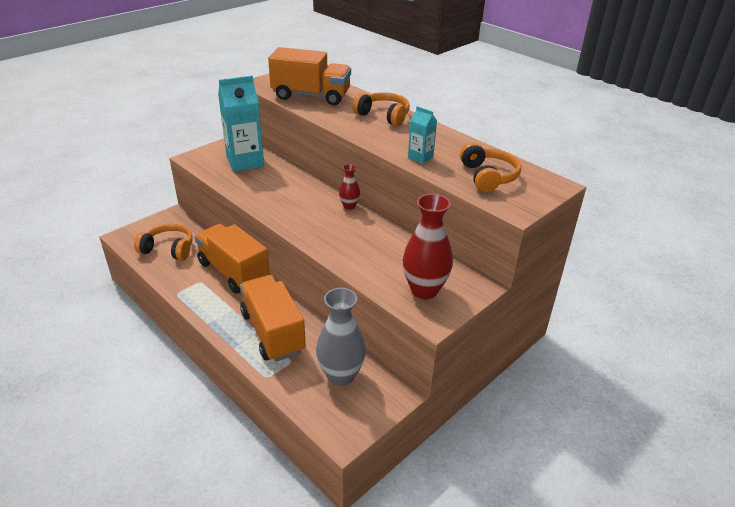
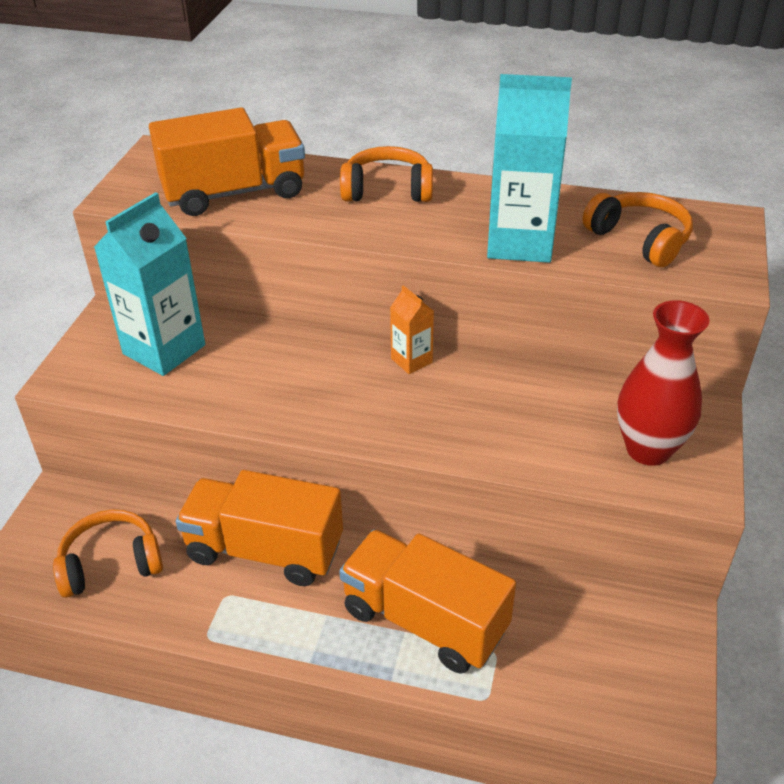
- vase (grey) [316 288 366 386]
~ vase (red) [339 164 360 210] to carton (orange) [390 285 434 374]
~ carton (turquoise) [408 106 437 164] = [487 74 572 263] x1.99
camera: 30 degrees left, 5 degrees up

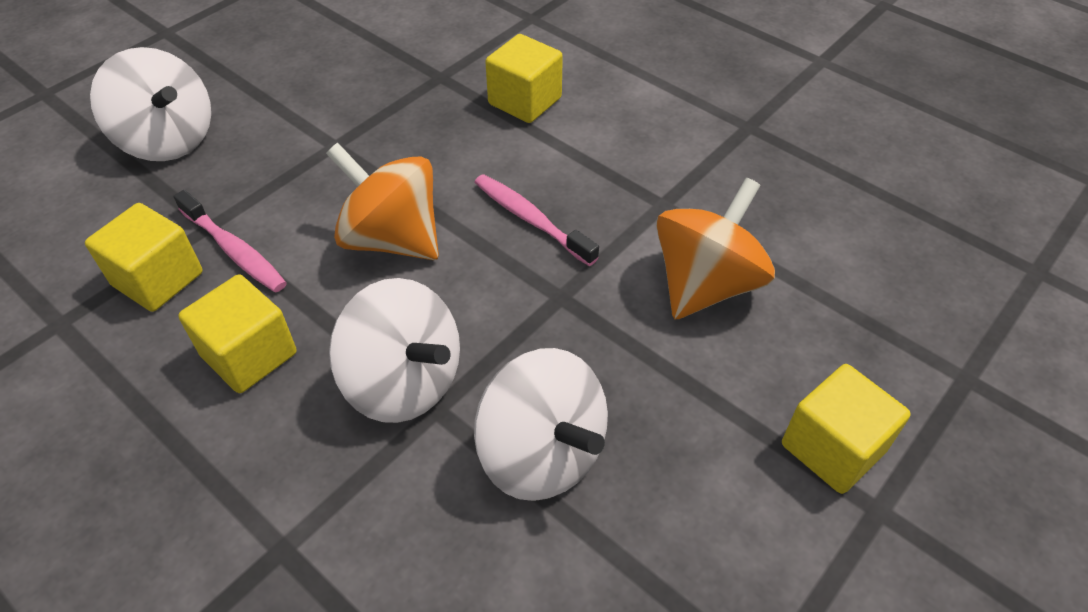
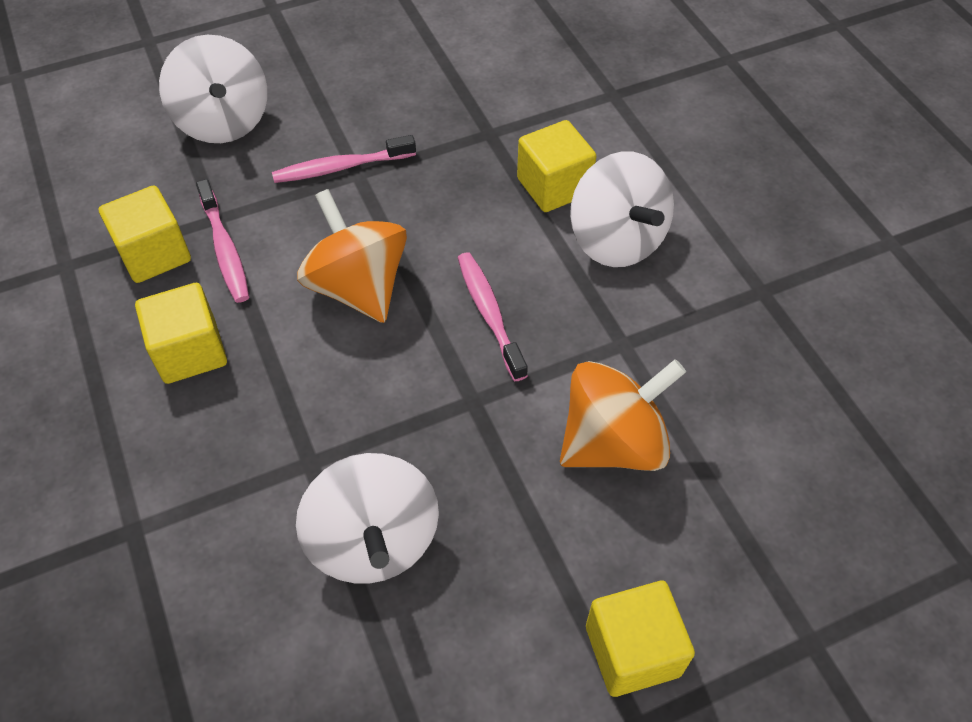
~ spinning top (white) [329 278 460 423] to [570 151 674 267]
+ toothbrush (pink) [272 135 416 183]
camera: 25 degrees right, 5 degrees up

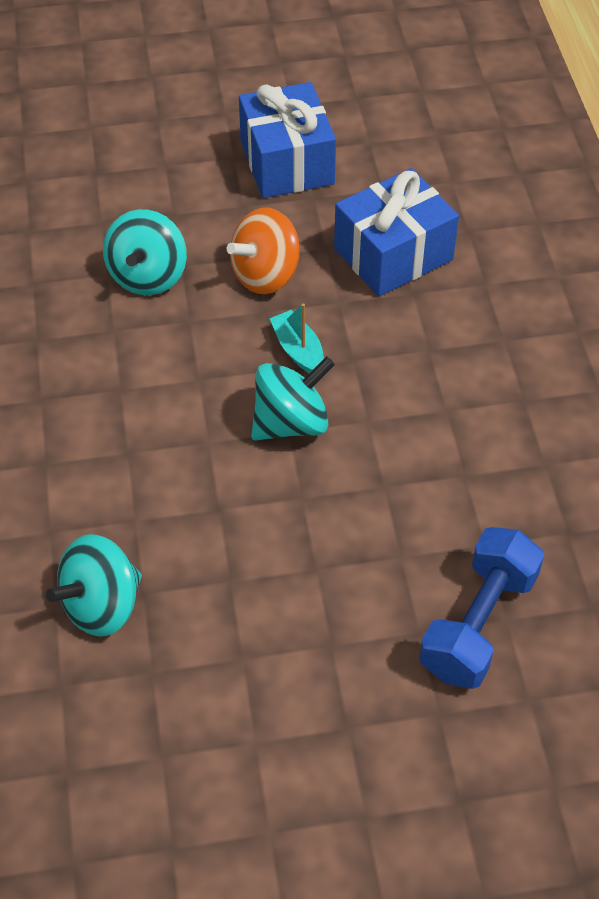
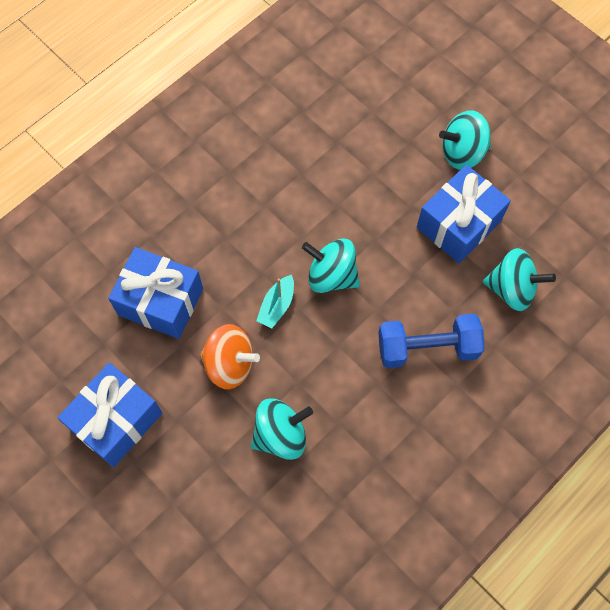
~ dumbbell (blue) [419 527 544 689] to [378 314 484 368]
+ gift (blue) [417 165 511 263]
+ spinning top (turquoise) [439 110 491 170]
camera: 125 degrees left, 15 degrees up

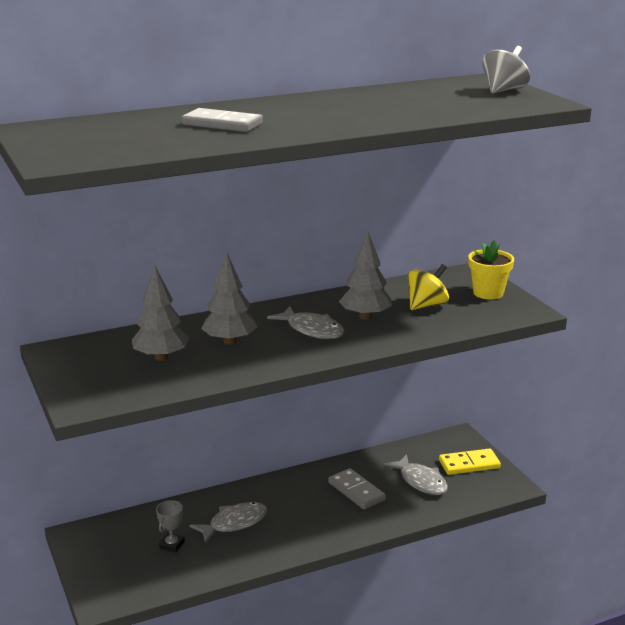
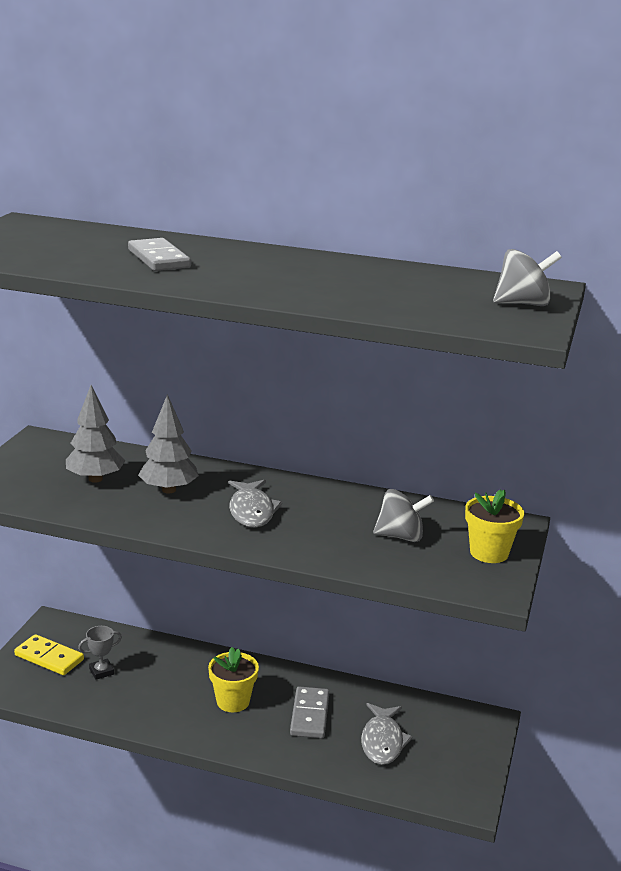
- fish (grey) [189 502 267 544]
- tree (grey) [339 230 392 320]
~ spinning top (yellow) [408 264 449 310] to spinning top (grey) [373 489 434 542]
~ domino (yellow) [439 448 501 475] to [14 634 84 675]
+ flower pot (yellow) [208 647 259 712]
camera: 40 degrees right, 0 degrees up

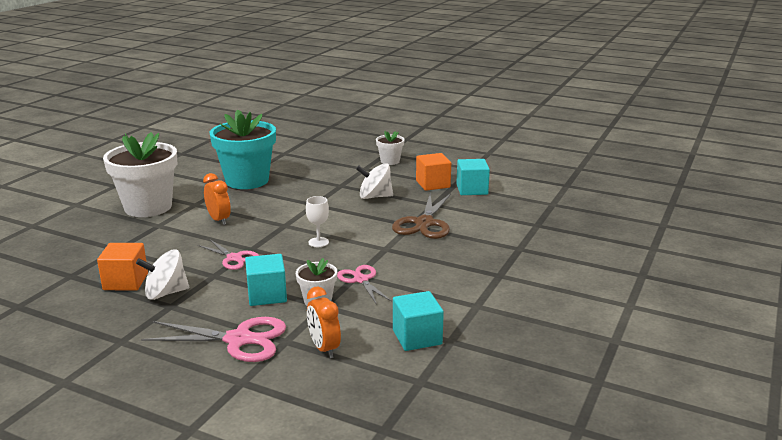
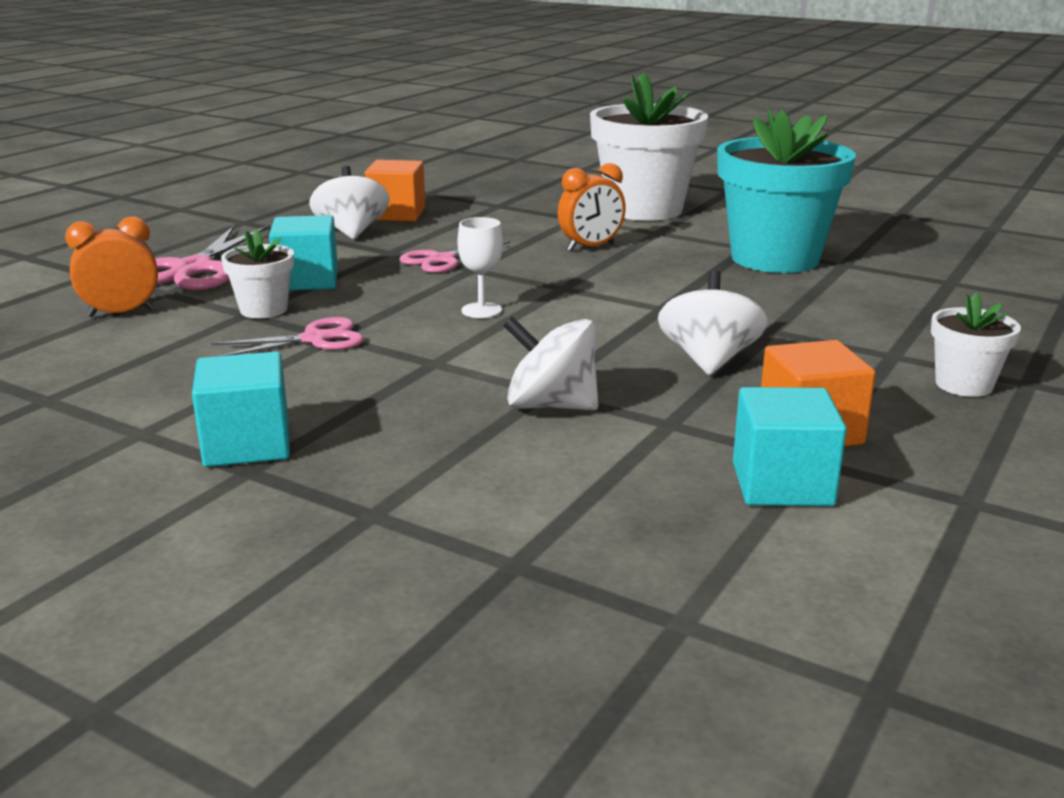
~ scissors (brown) [392 193 451 239] to spinning top (white) [503 316 599 410]
~ cube (turquoise) [393 291 444 351] to [192 351 290 467]
camera: 95 degrees right, 0 degrees up

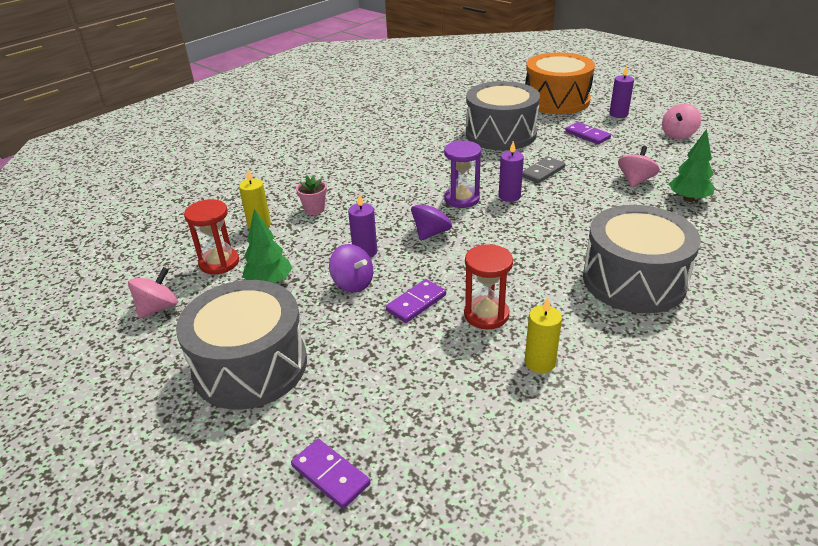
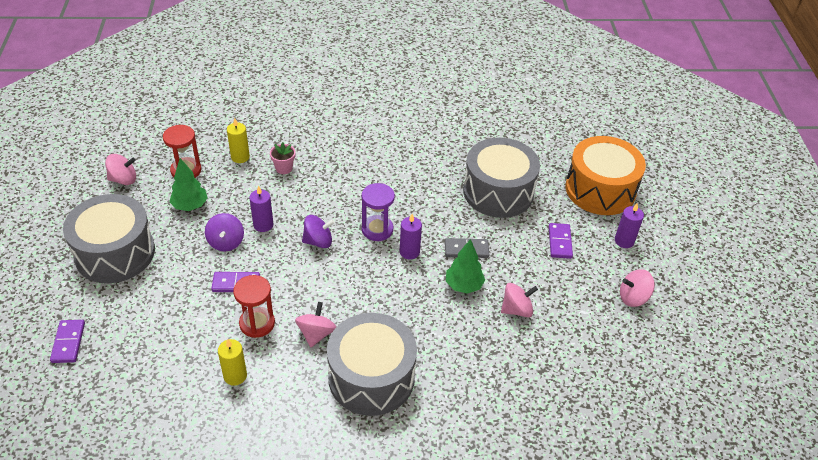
~ tree (green) [669 129 714 202] to [446 239 485 294]
+ spinning top (pink) [295 302 336 347]
camera: 40 degrees right, 10 degrees up

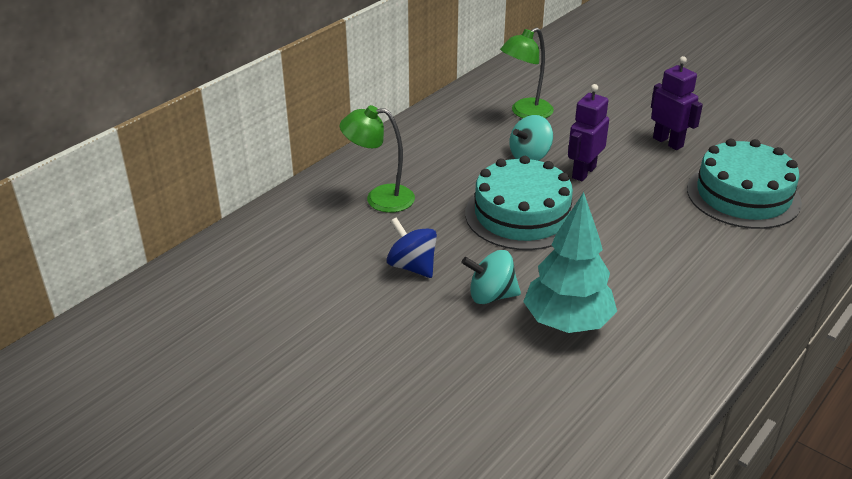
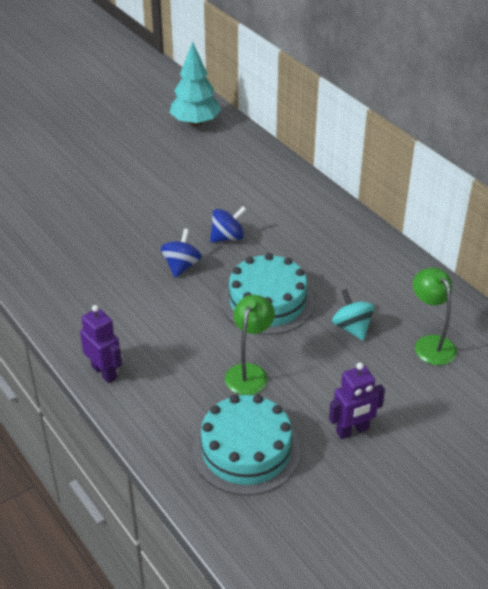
~ lamp (green) [340 105 415 213] to [225 295 275 395]
~ spinning top (turquoise) [462 250 521 304] to spinning top (blue) [161 229 202 278]
~ tree (turquoise) [523 192 617 333] to [169 41 221 126]
~ robot (purple) [568 84 609 181] to [80 305 122 383]
camera: 105 degrees right, 5 degrees up

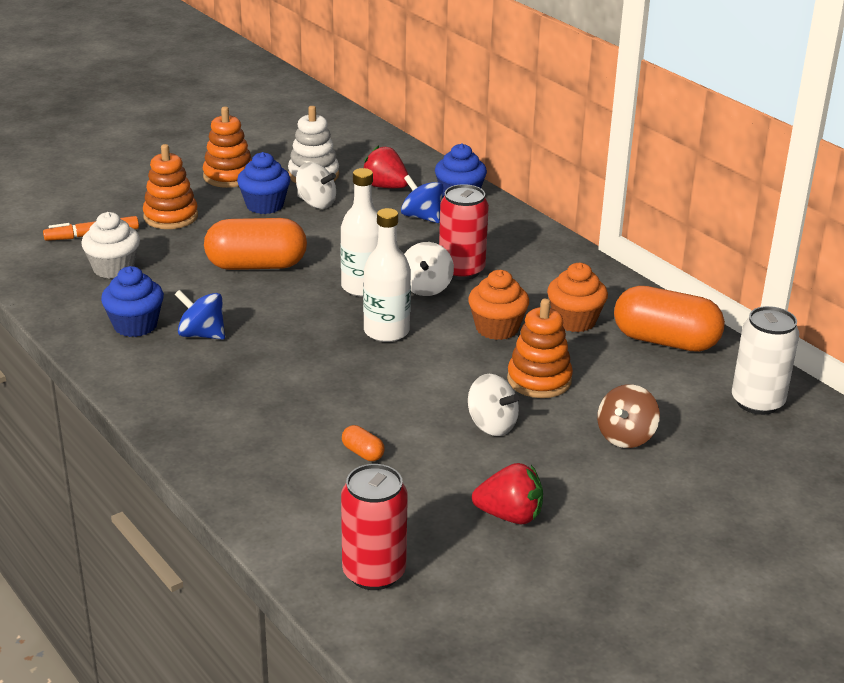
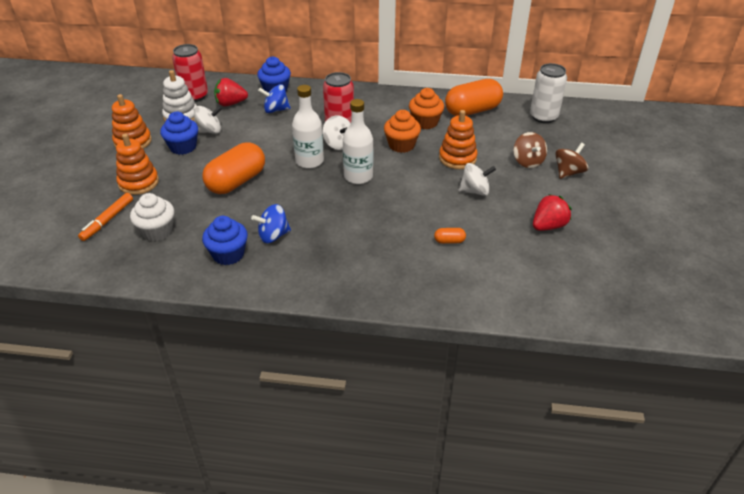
~ can (red) [341 464 408 590] to [172 44 208 102]
+ spinning top (brown) [555 143 588 179]
camera: 45 degrees left, 10 degrees up

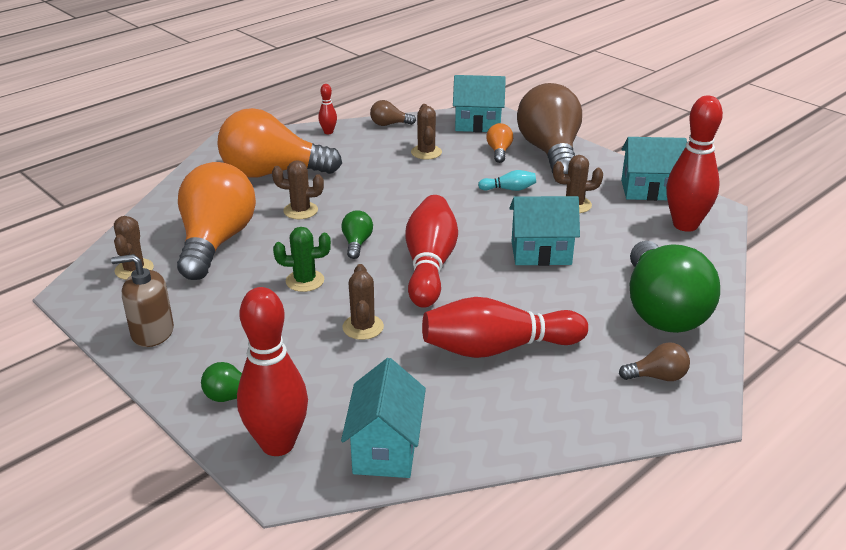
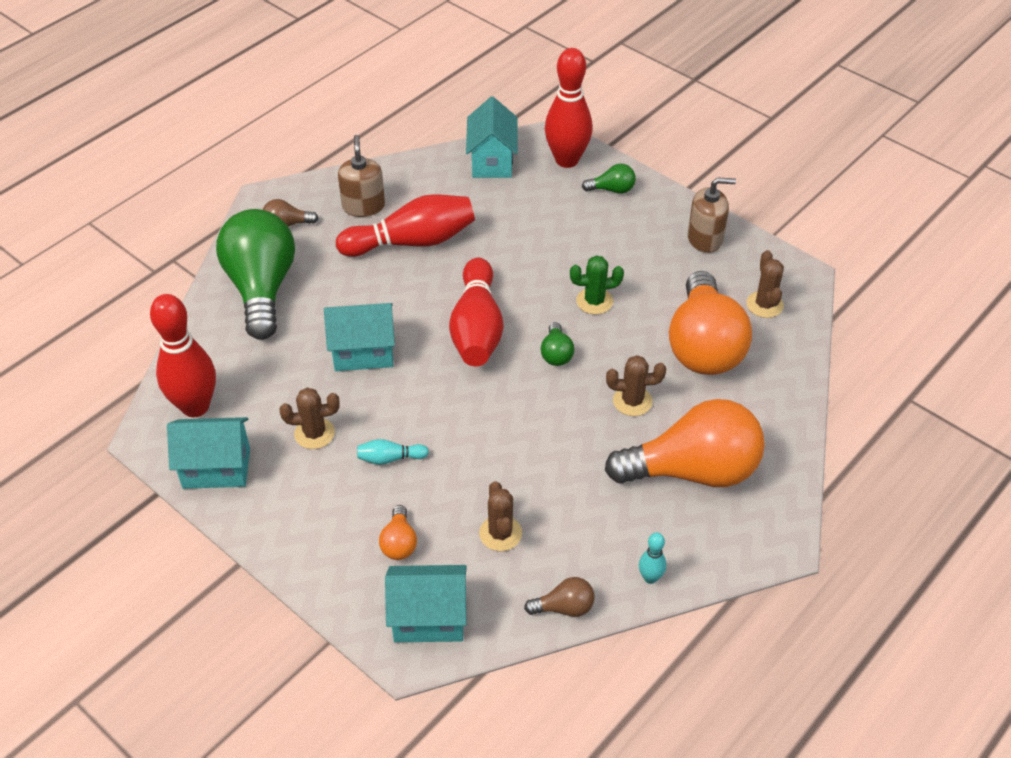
~ bowling pin (red) [318 84 337 134] to bowling pin (turquoise) [639 533 667 584]
- cactus (brown) [342 264 384 340]
- light bulb (brown) [517 83 582 174]
+ soap dispenser (brown) [338 135 385 217]
camera: 175 degrees right, 15 degrees up

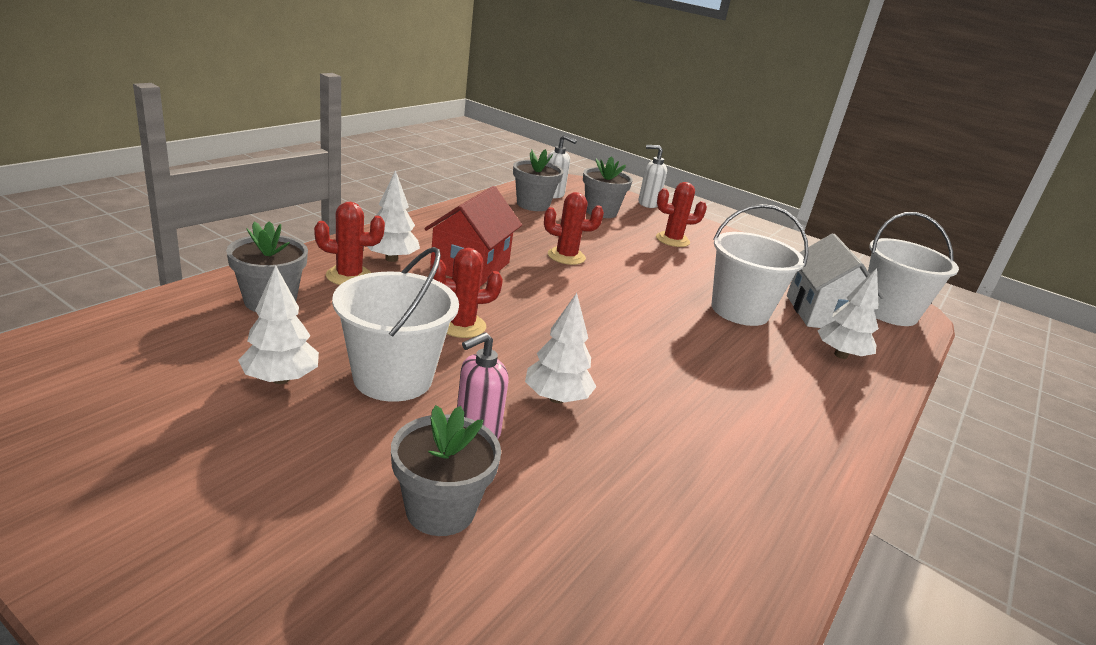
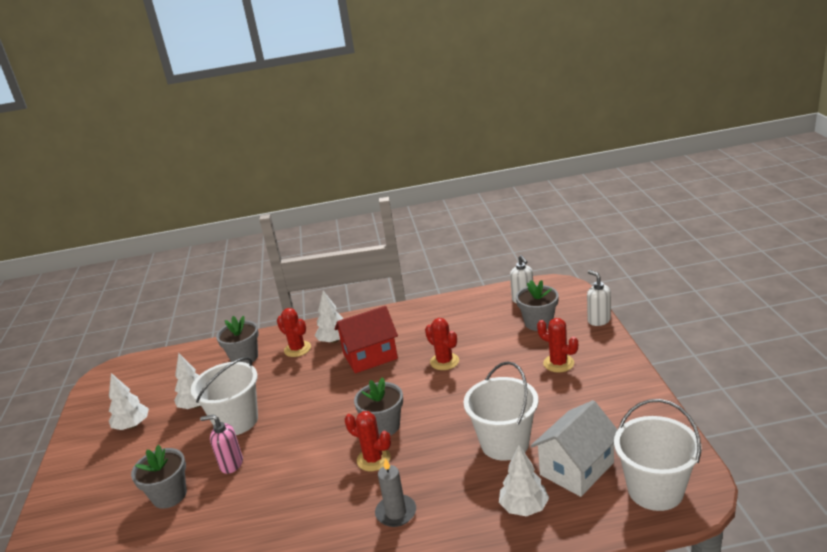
~ cactus (red) [430 248 503 338] to [345 411 391 471]
~ flower pot (grey) [513 149 563 211] to [354 377 403 437]
~ tree (white) [525 293 597 403] to [109 373 149 430]
+ candle (grey) [375 458 416 527]
camera: 55 degrees right, 0 degrees up

